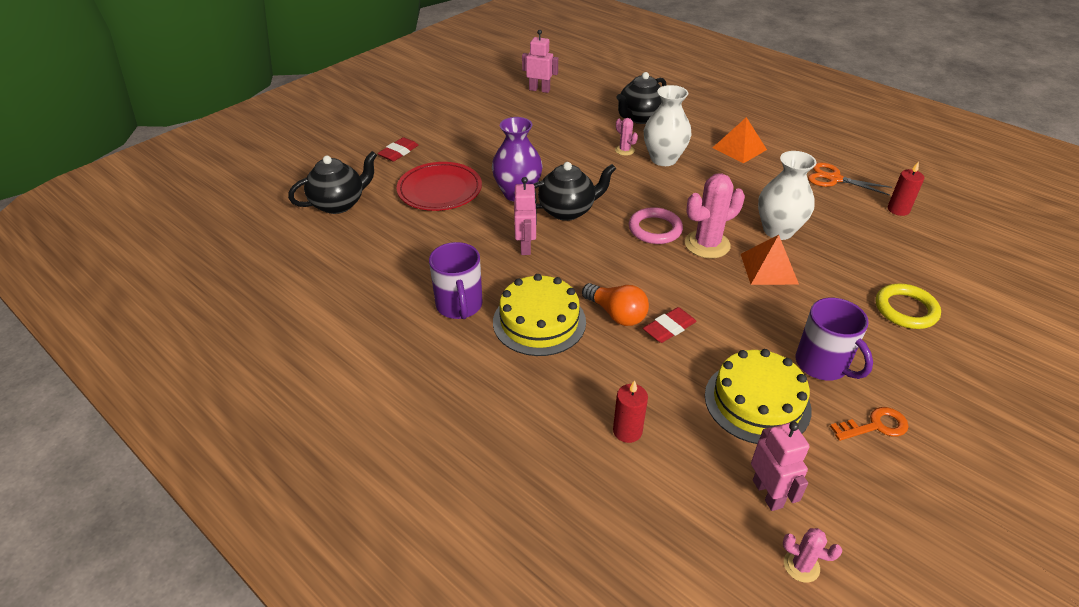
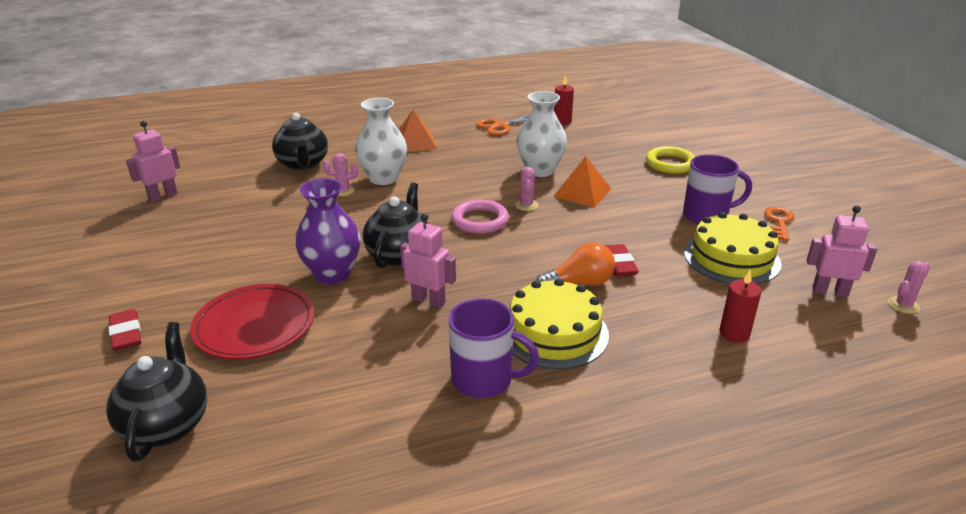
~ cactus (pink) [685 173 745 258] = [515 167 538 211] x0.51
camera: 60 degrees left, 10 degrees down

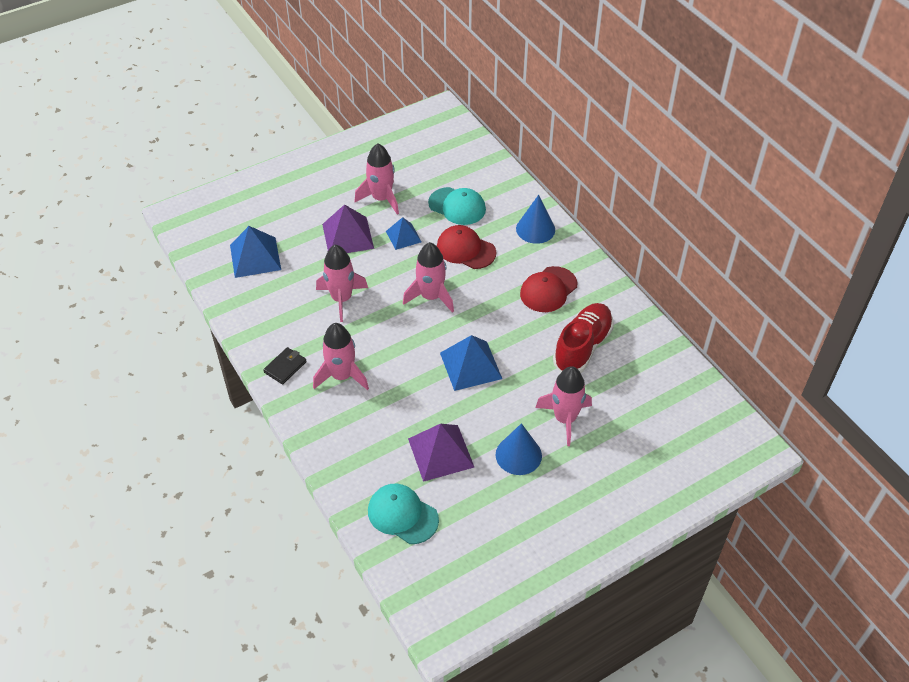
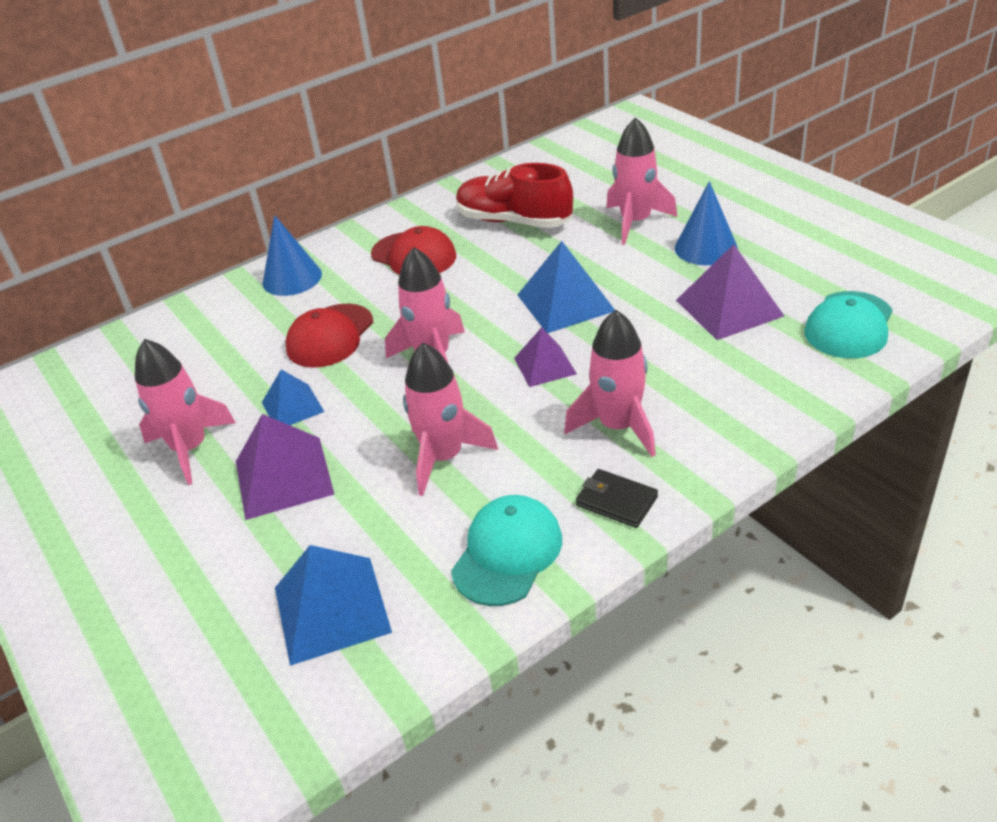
~ cap (turquoise) [428 187 486 225] to [451 495 562 606]
+ pyramid (purple) [514 328 577 387]
camera: 90 degrees left, 10 degrees down

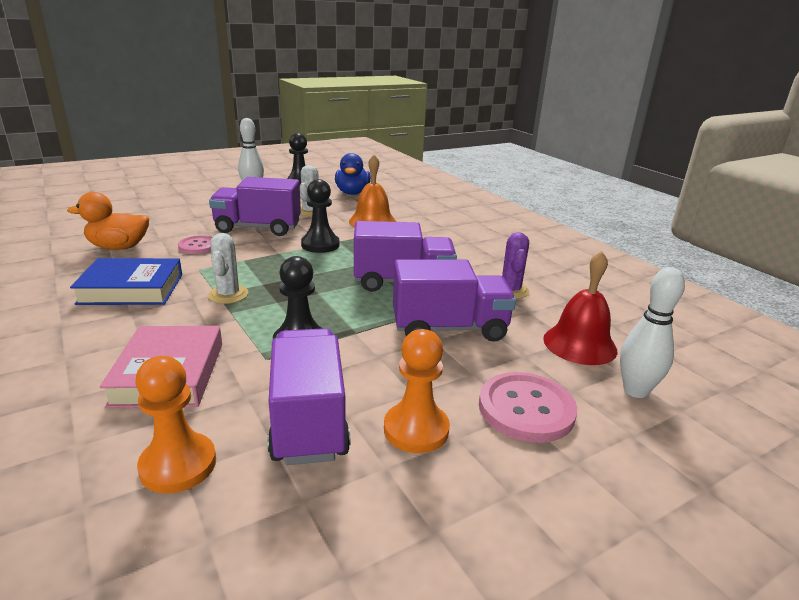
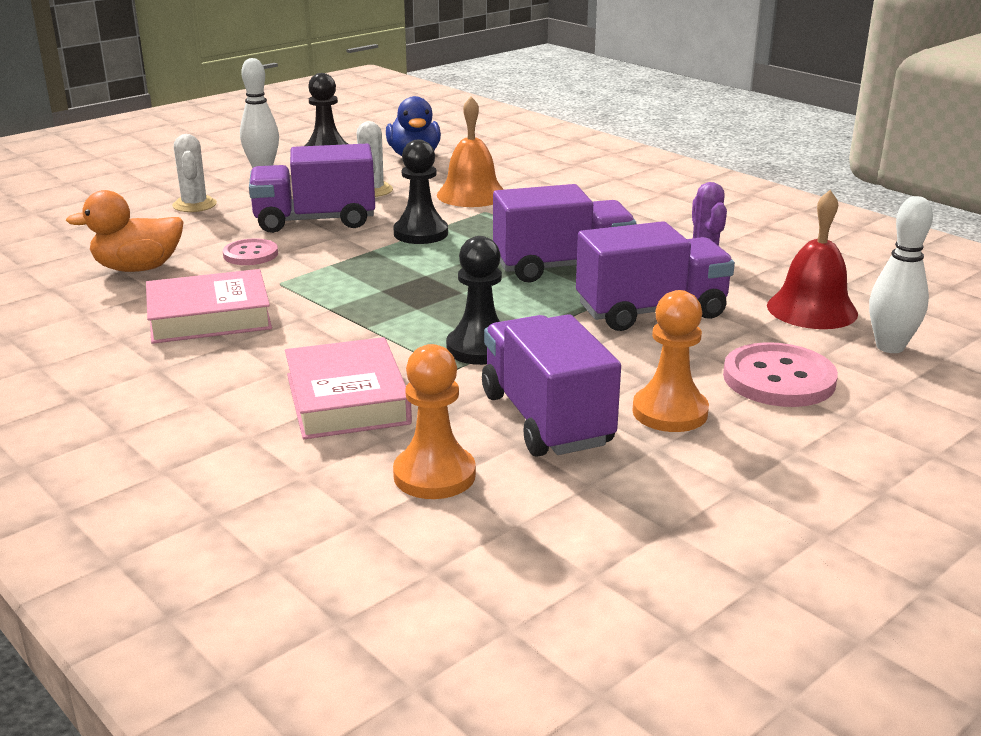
~ book (blue) [70 258 182 305] to book (pink) [146 269 272 344]
~ cactus (white) [208 233 248 304] to [172 134 217 212]
camera: 10 degrees left, 0 degrees up

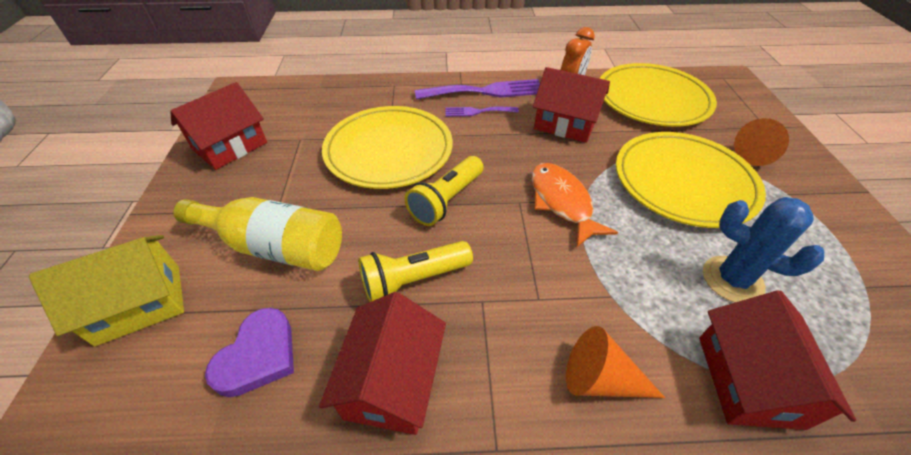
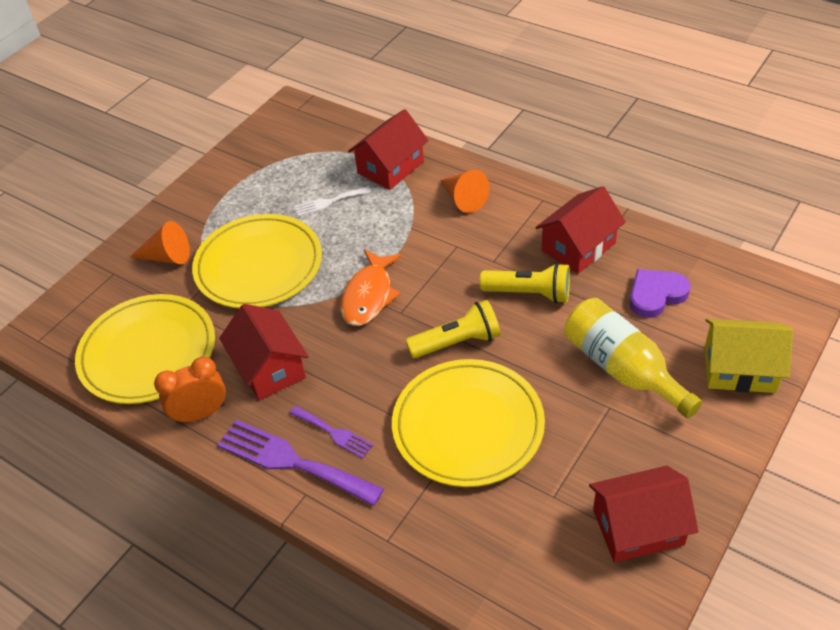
~ cactus (blue) [703 197 824 303] to fork (white) [294 186 371 216]
camera: 140 degrees left, 0 degrees up

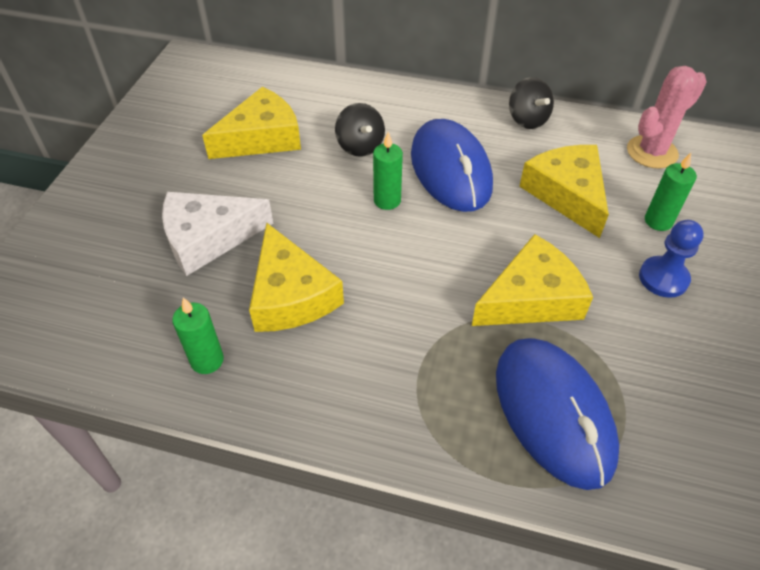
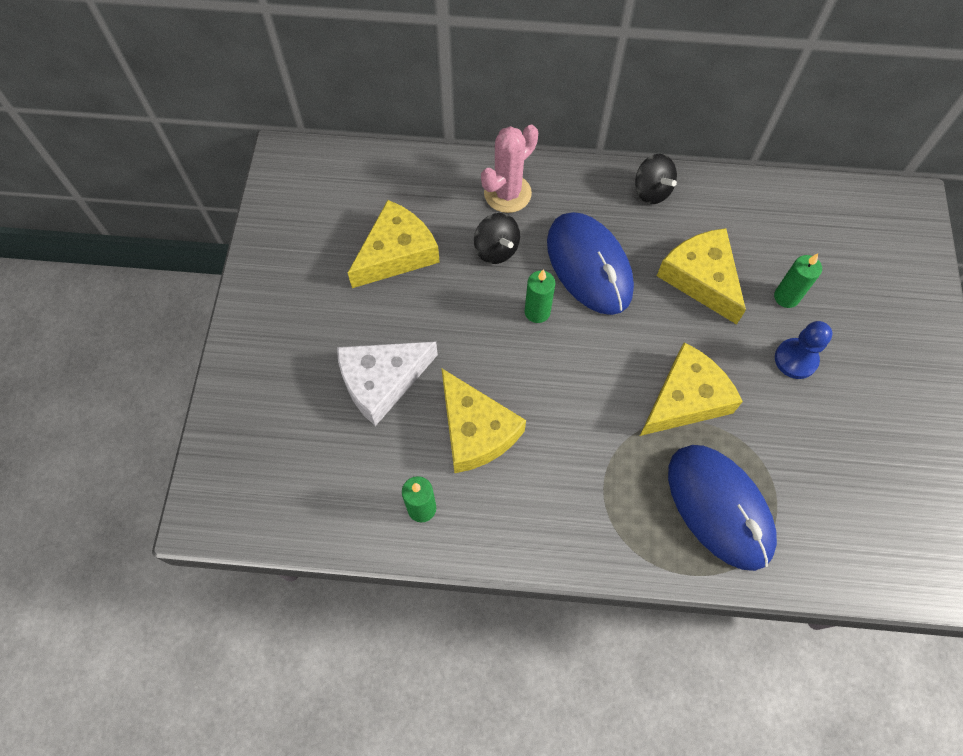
~ cactus (pink) [627 66 707 169] to [481 125 538 213]
camera: 10 degrees left, 15 degrees up

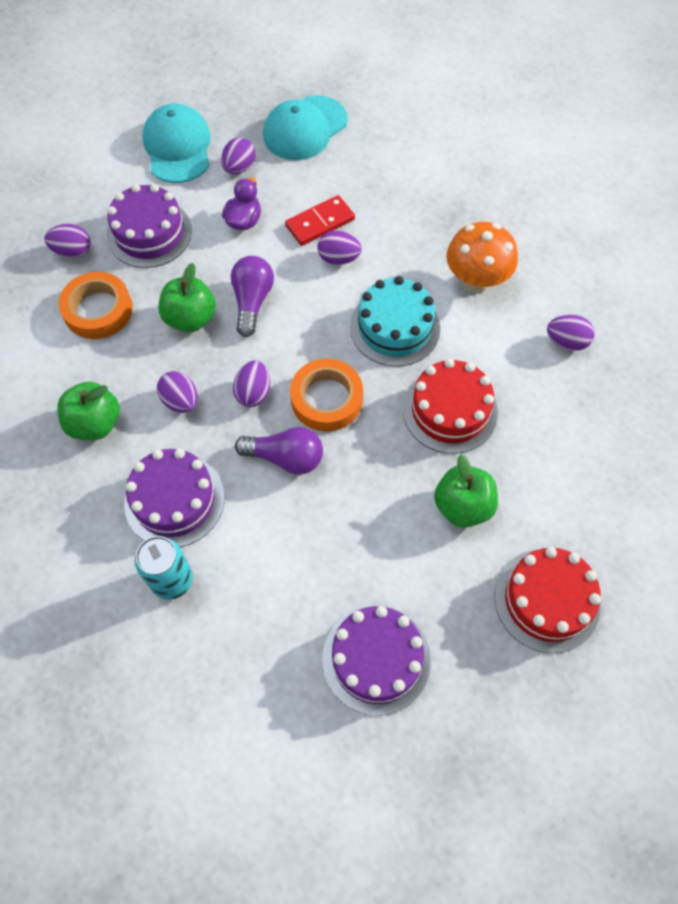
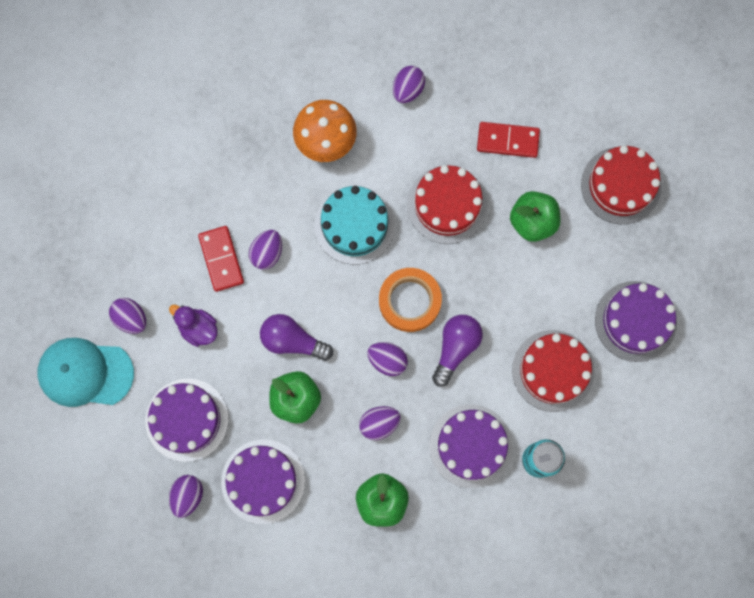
~ tape (orange) [59 272 133 339] to cake (purple) [221 439 305 524]
- cap (turquoise) [263 95 348 160]
+ domino (red) [477 122 540 158]
+ cake (red) [512 330 595 412]
camera: 75 degrees left, 15 degrees up

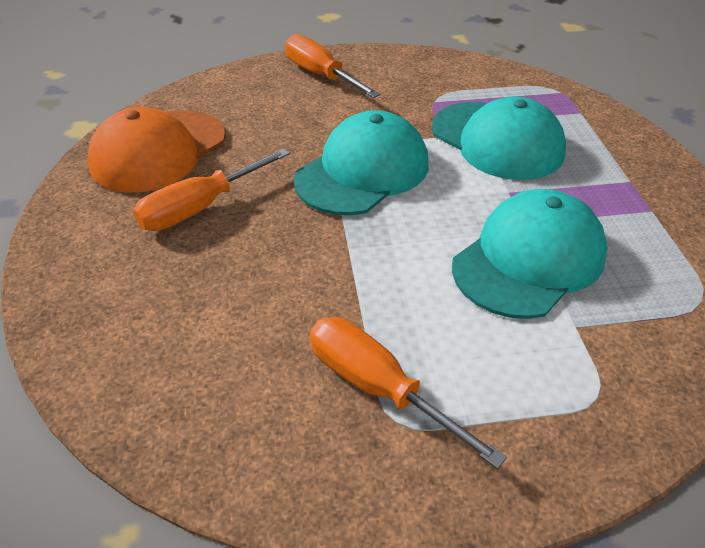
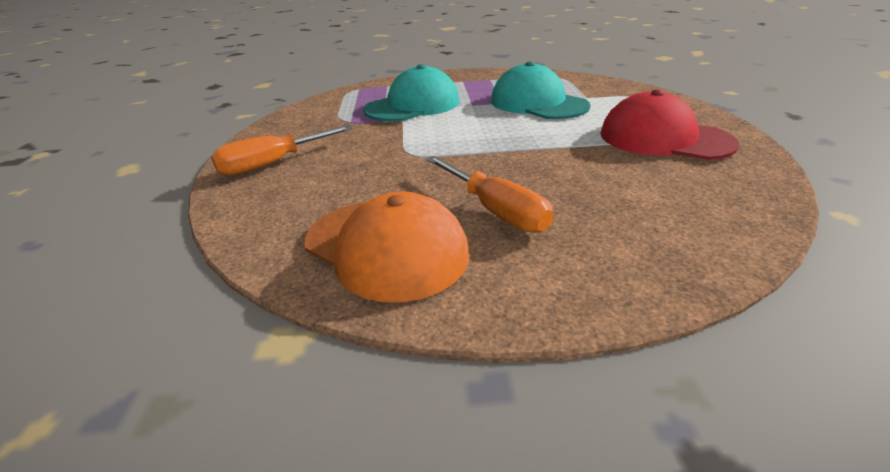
- cap (turquoise) [293 110 429 215]
~ screwdriver (orange) [310 317 507 469] to cap (red) [600 90 739 160]
camera: 85 degrees left, 10 degrees down

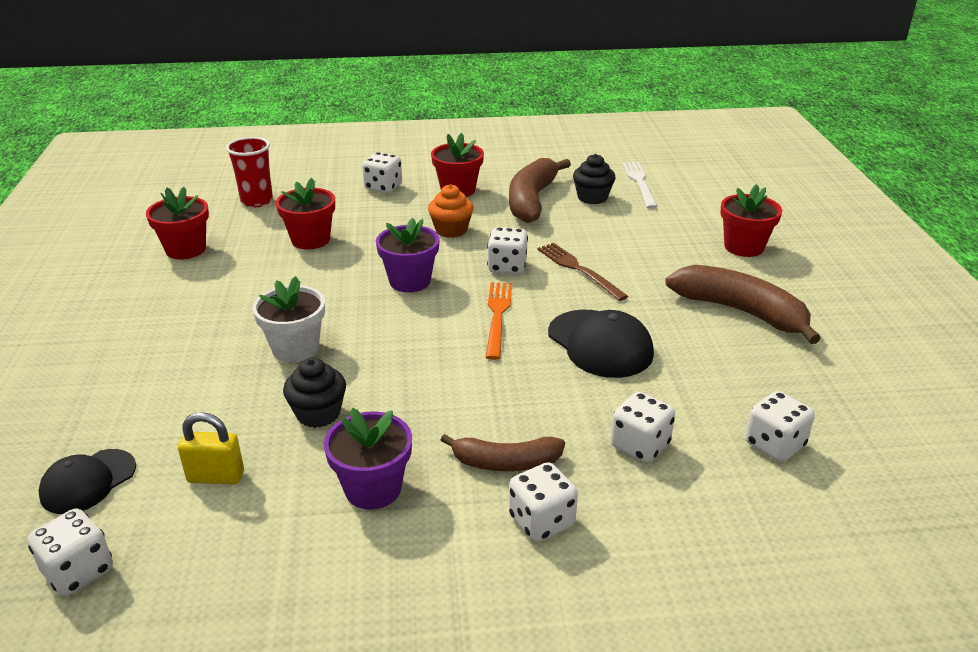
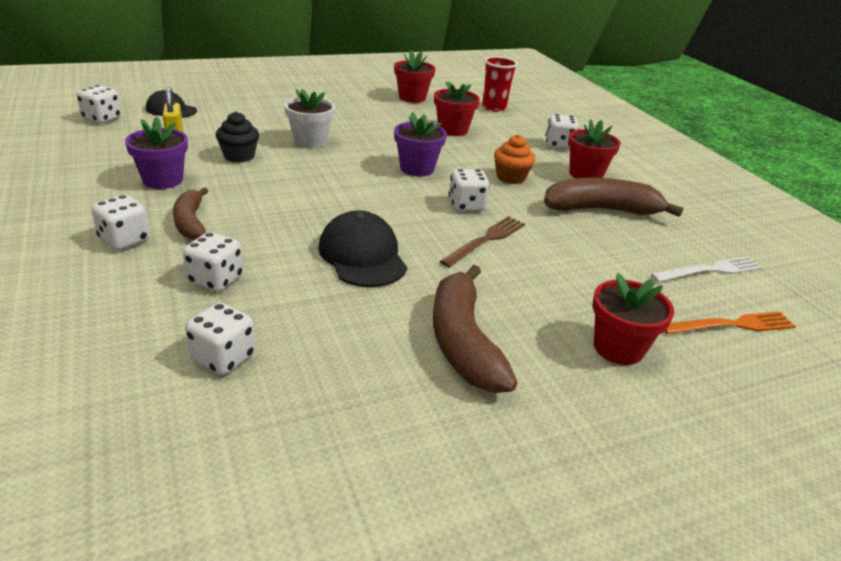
~ fork (orange) [486 282 512 360] to [664 312 796 334]
~ cap (black) [548 310 654 378] = [318 210 407 287] 120 degrees clockwise
- cupcake (black) [573 154 616 204]
~ banana (brown) [665 265 821 344] = [433 265 518 393] 150 degrees clockwise
camera: 70 degrees right, 0 degrees up

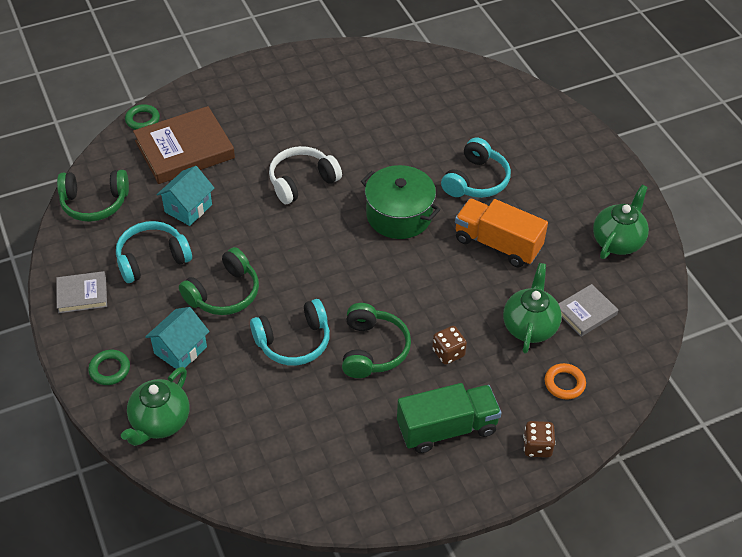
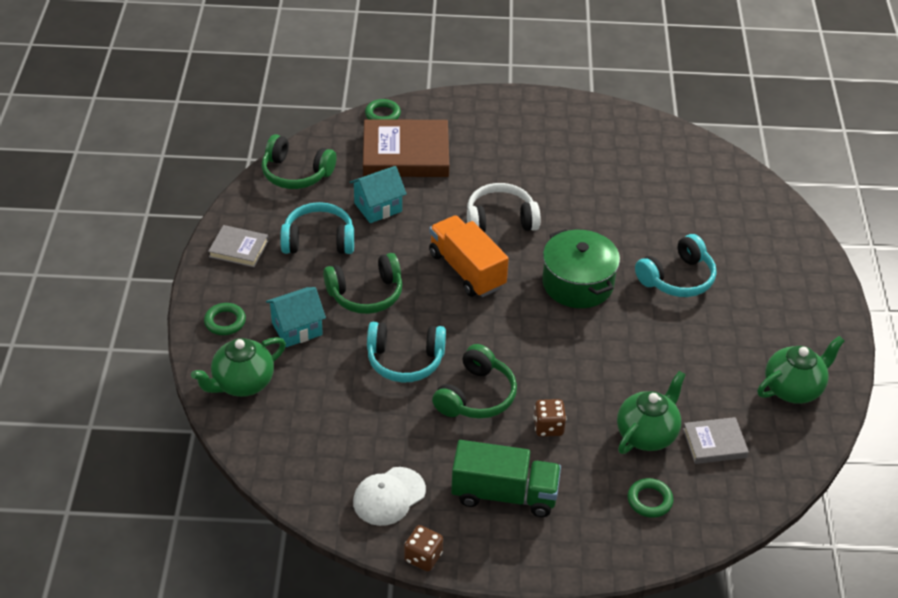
~ truck (orange) [455 199 548 267] to [429 215 509 297]
~ dice (brown) [523 421 556 458] to [404 525 443 571]
~ ring (orange) [545 363 586 399] to ring (green) [627 478 673 518]
+ cap (white) [353 467 426 526]
camera: 25 degrees right, 5 degrees down

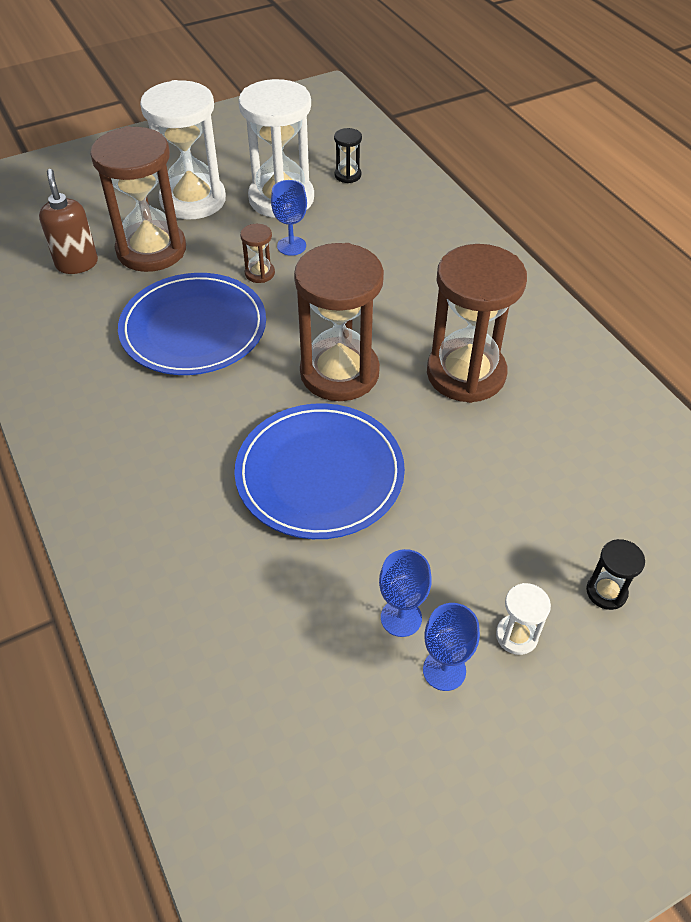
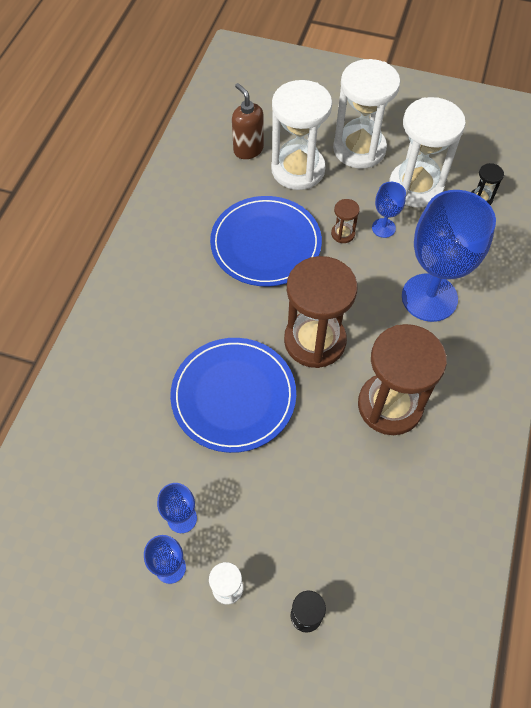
~ soap dispenser (brown) [39 169 98 274] = [232 83 264 159] 60 degrees counterclockwise
~ hourglass (brown) [90 126 186 272] to hourglass (white) [271 80 332 190]
+ goblet (blue) [402 190 496 322]
camera: 45 degrees right, 10 degrees up

